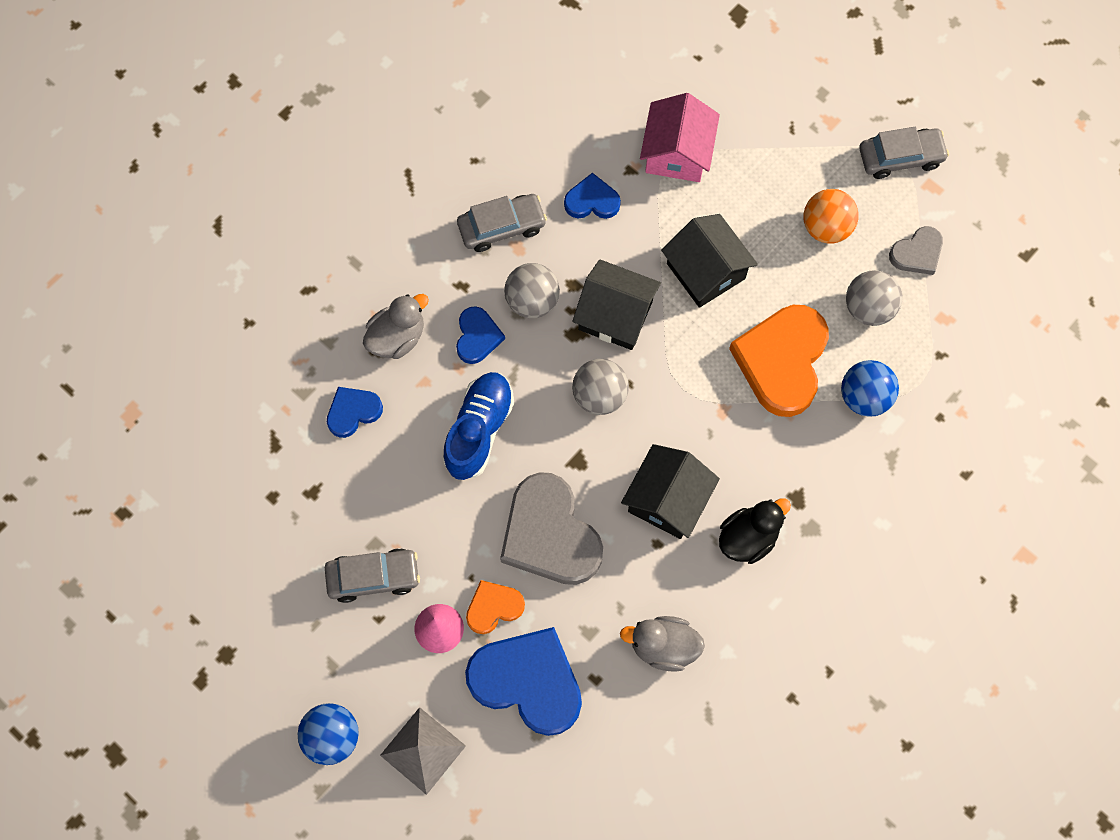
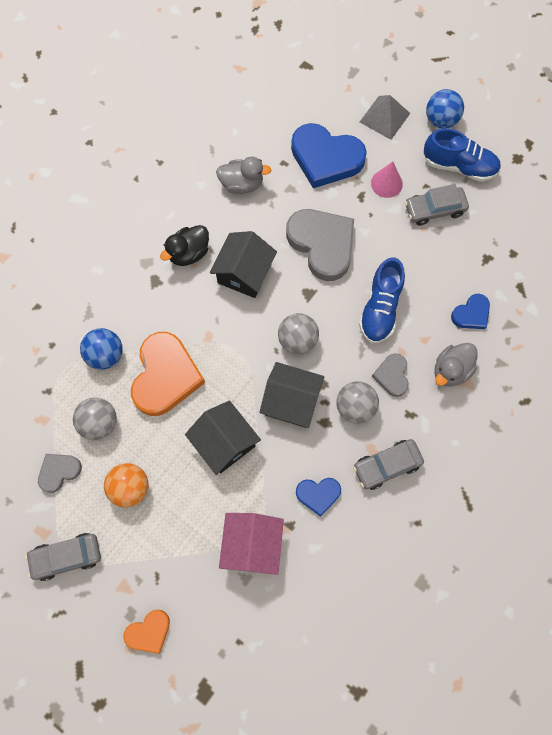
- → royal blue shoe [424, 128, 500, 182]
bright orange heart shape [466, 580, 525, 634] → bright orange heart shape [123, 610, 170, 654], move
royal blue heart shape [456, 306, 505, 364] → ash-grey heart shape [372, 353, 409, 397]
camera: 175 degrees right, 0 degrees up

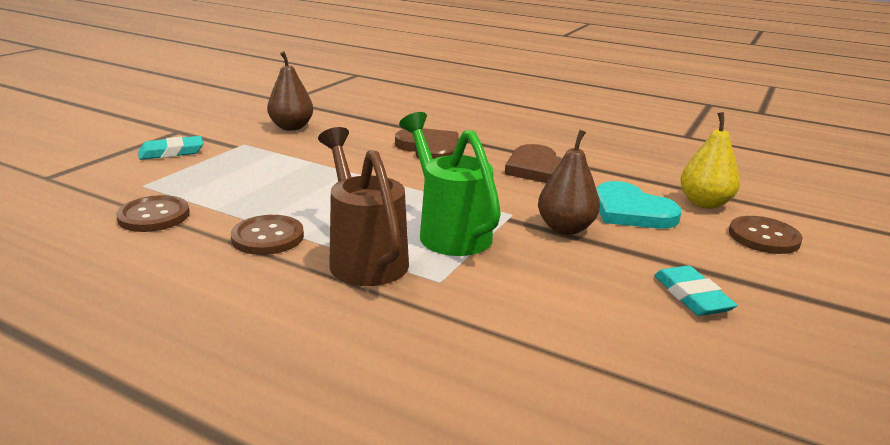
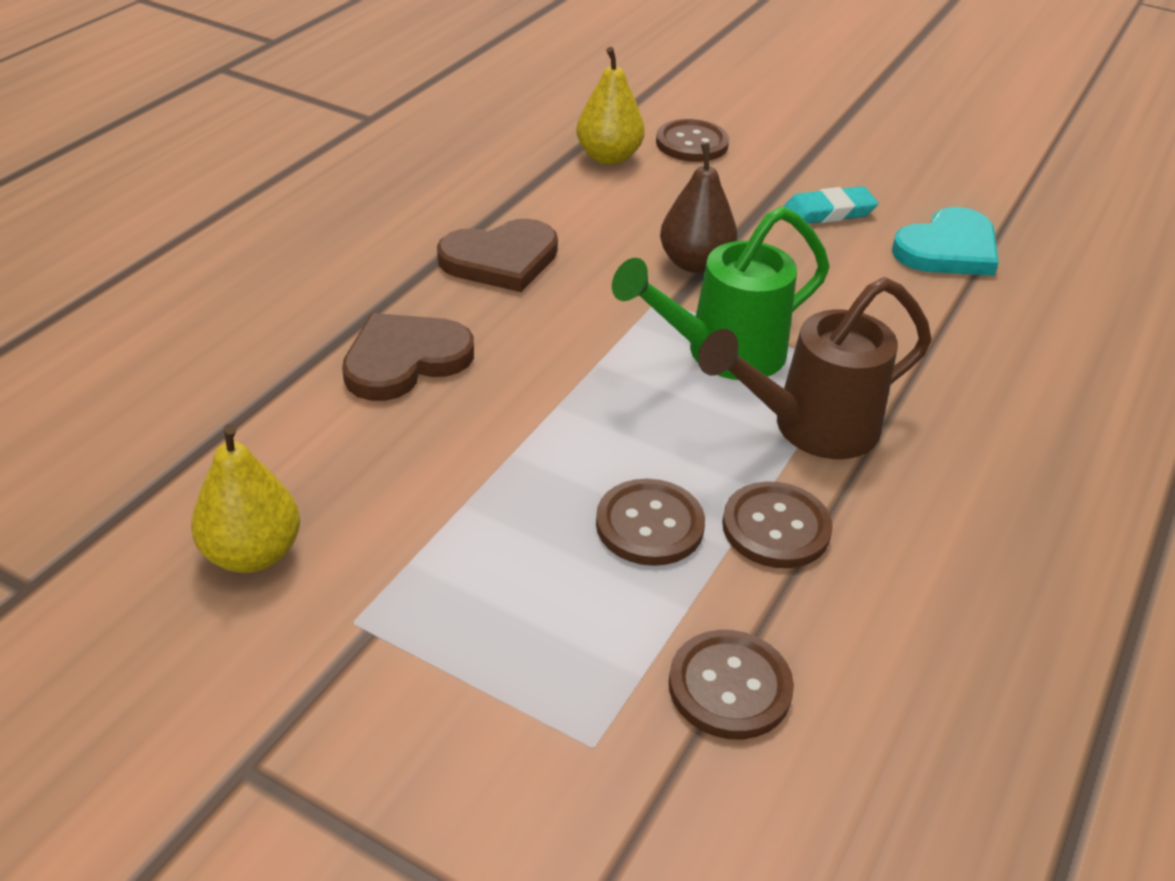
turquoise eraser [138, 136, 204, 160] → -
- → brown button [596, 479, 705, 566]
turquoise heart shape [596, 181, 681, 229] → turquoise heart shape [892, 207, 999, 276], move
brown pear fruit [267, 51, 313, 131] → yellow pear fruit [191, 424, 300, 573]
camera: 90 degrees left, 15 degrees up

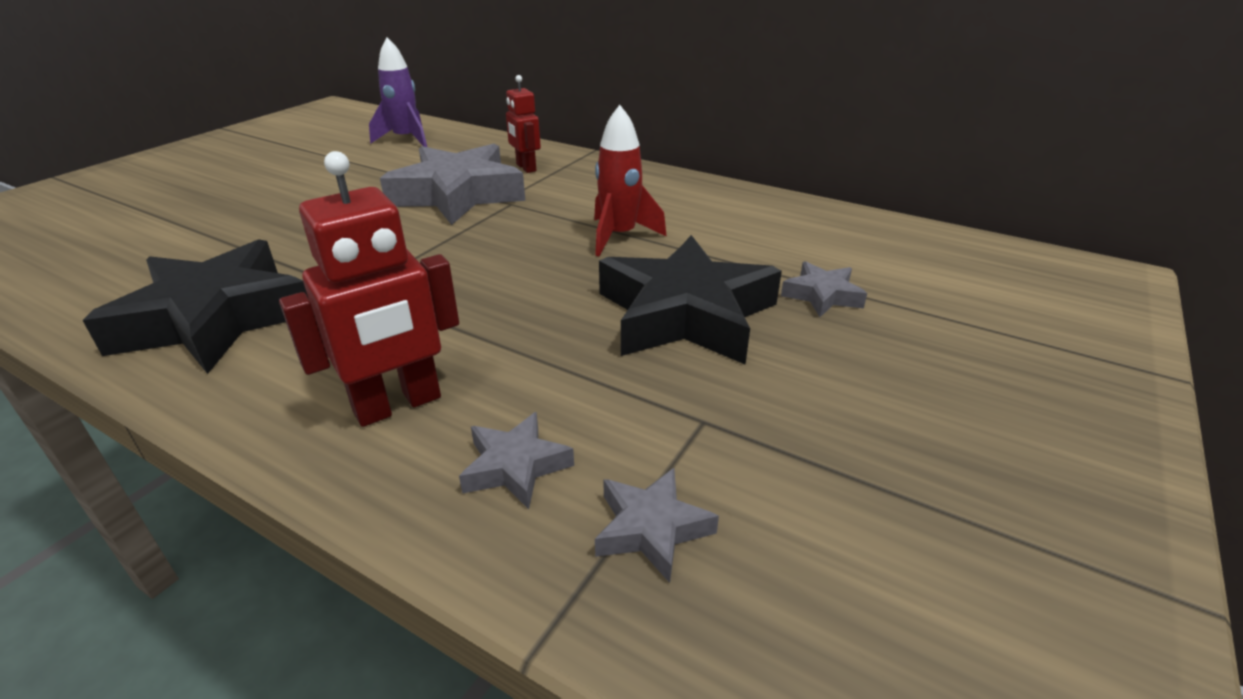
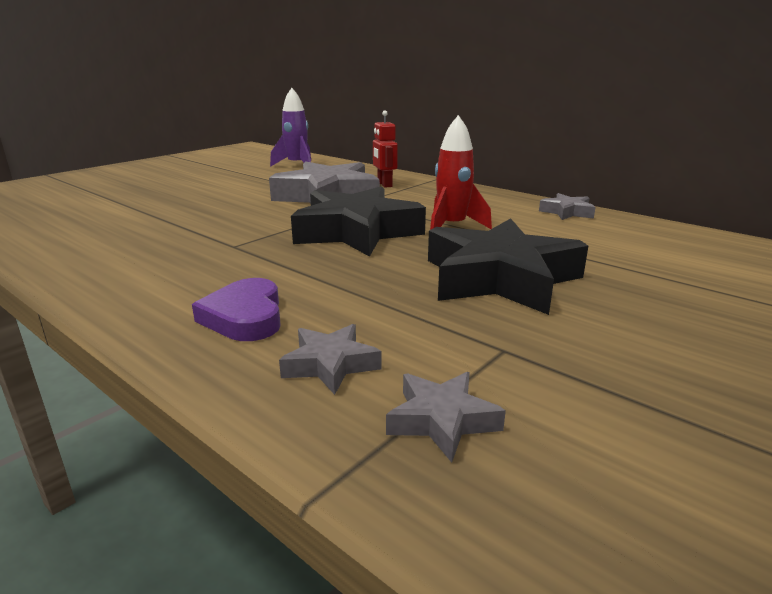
jet-black star [82, 239, 308, 374] → jet-black star [291, 186, 426, 257], move
ash-grey star [781, 261, 867, 317] → ash-grey star [539, 193, 596, 220], move
crimson robot [279, 151, 459, 427] → royal purple heart shape [192, 278, 281, 341]
camera: 10 degrees right, 10 degrees down

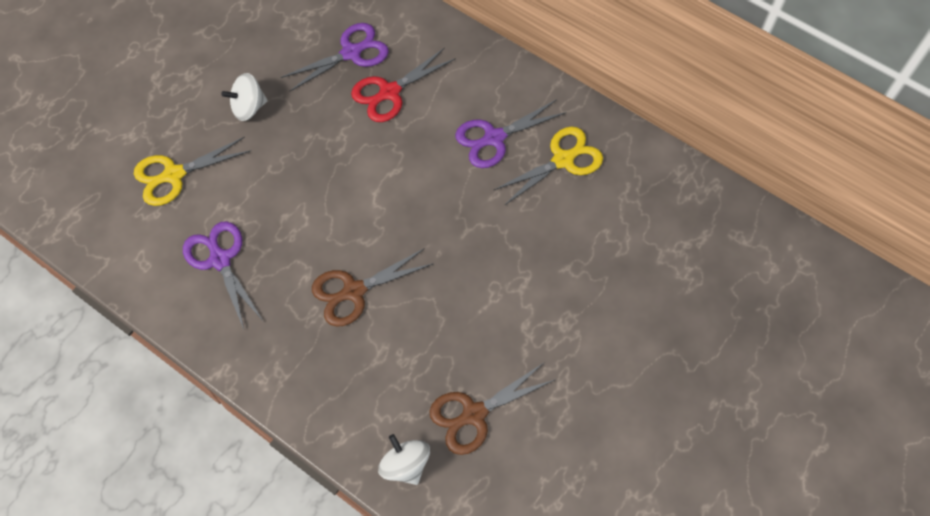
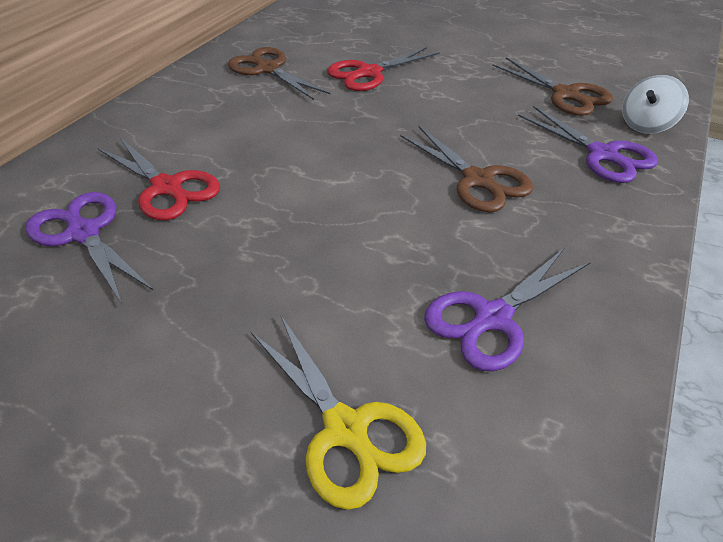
white whirligig [221, 73, 268, 121] → -
- → crimson pair of scissors [327, 47, 440, 91]
royal purple pair of scissors [455, 99, 566, 168] → royal purple pair of scissors [518, 106, 658, 183], move
yellow pair of scissors [494, 127, 603, 205] → brown pair of scissors [228, 47, 330, 100]
camera: 100 degrees left, 20 degrees down

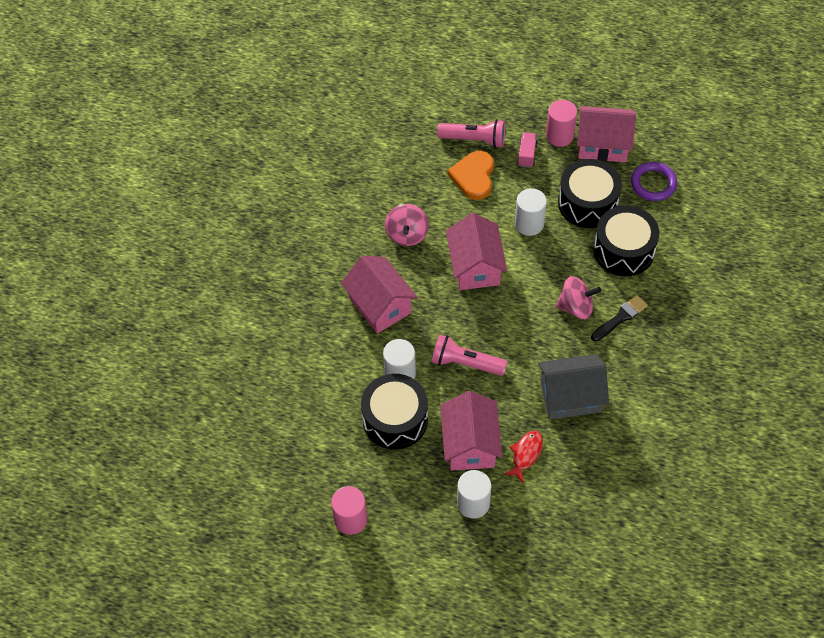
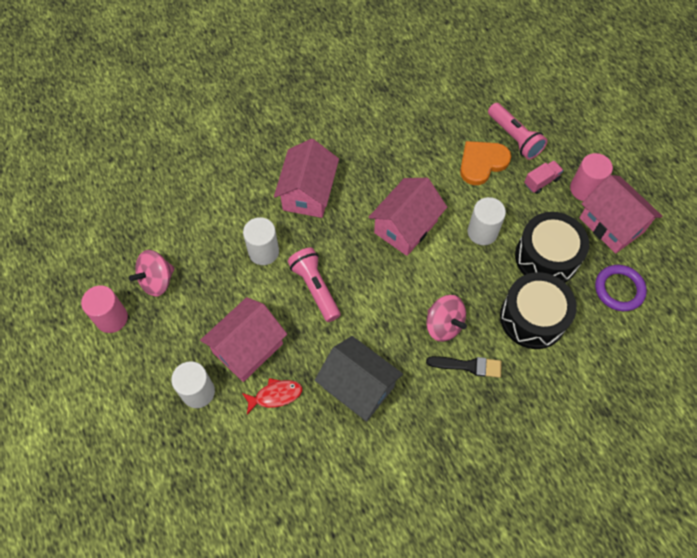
jet-black snare drum [361, 374, 428, 450] → -
pink whirligig [385, 204, 429, 246] → pink whirligig [129, 250, 175, 296], move
camera: 45 degrees right, 5 degrees up

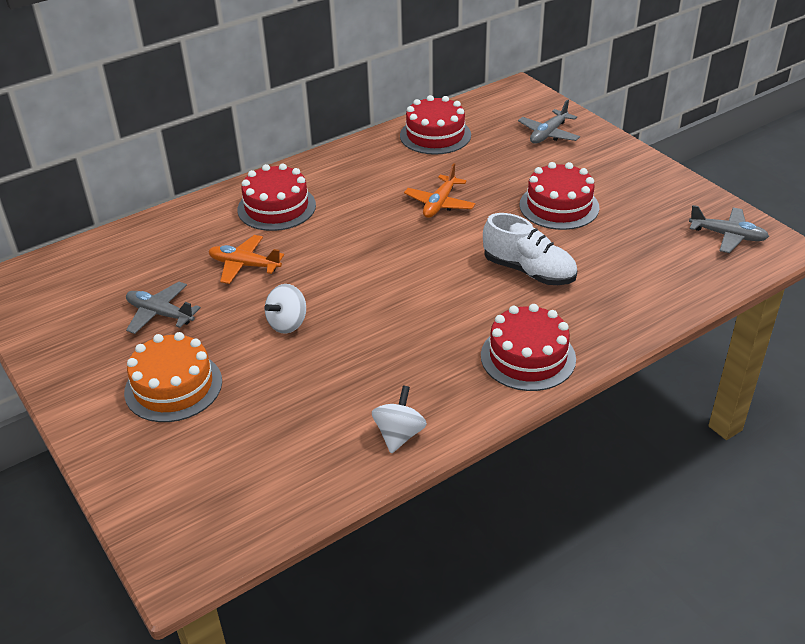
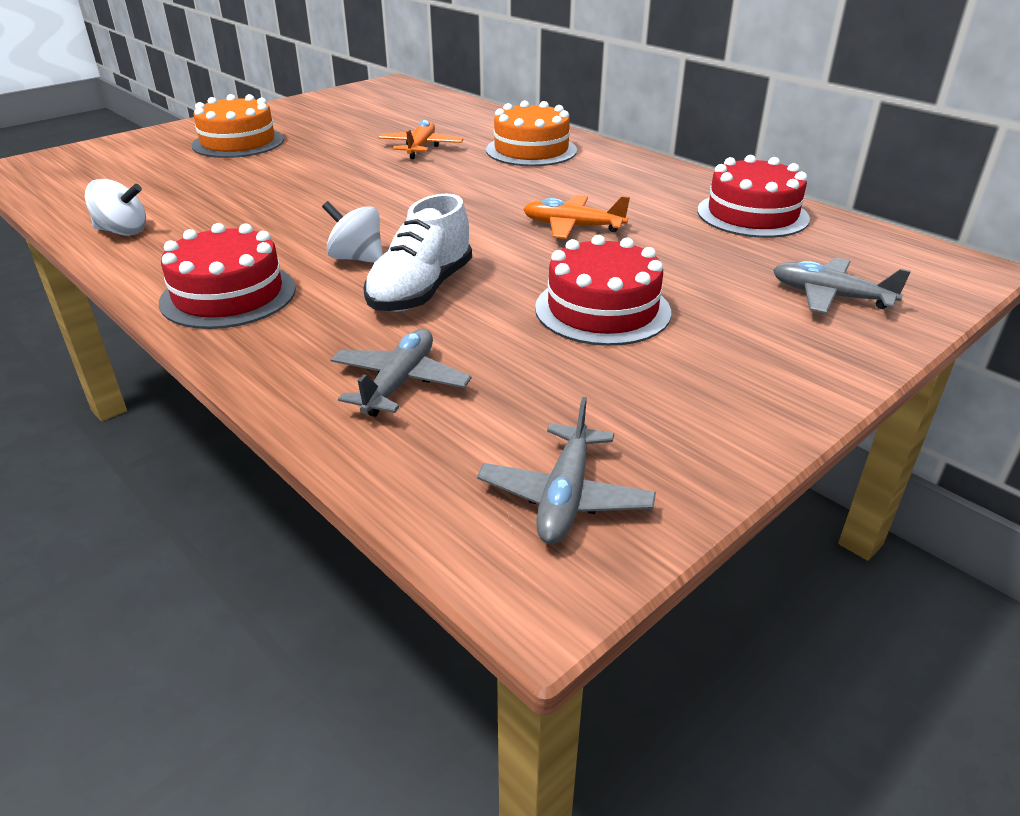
ash-grey aeroplane [126, 282, 201, 334] → ash-grey aeroplane [330, 329, 472, 417], move
white whirligig [264, 284, 306, 334] → white whirligig [322, 201, 383, 263], move
crimson cake [237, 163, 316, 231] → bright orange cake [486, 100, 577, 166]
camera: 80 degrees right, 5 degrees down

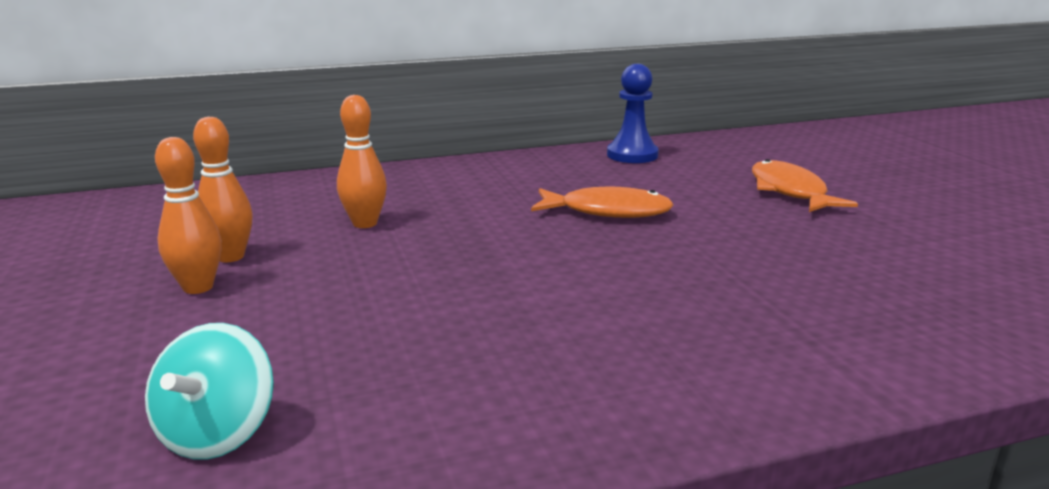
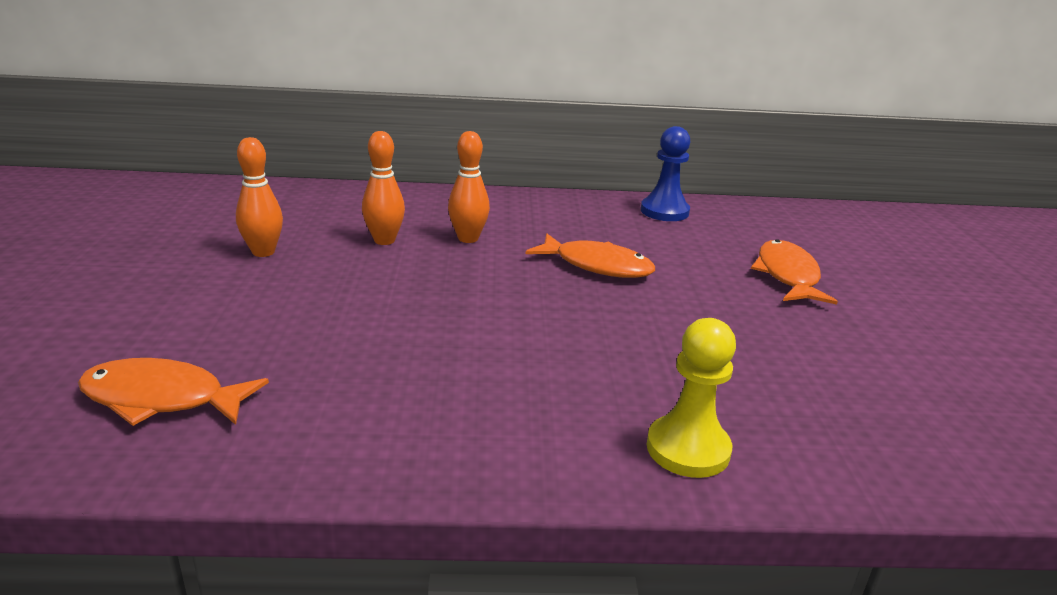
- → yellow game pawn [647, 318, 736, 478]
bright orange tenpin [155, 137, 222, 294] → bright orange tenpin [448, 131, 490, 243], move
turquoise whirligig [145, 323, 274, 460] → bright orange fish [78, 358, 269, 426]
camera: 15 degrees right, 5 degrees up

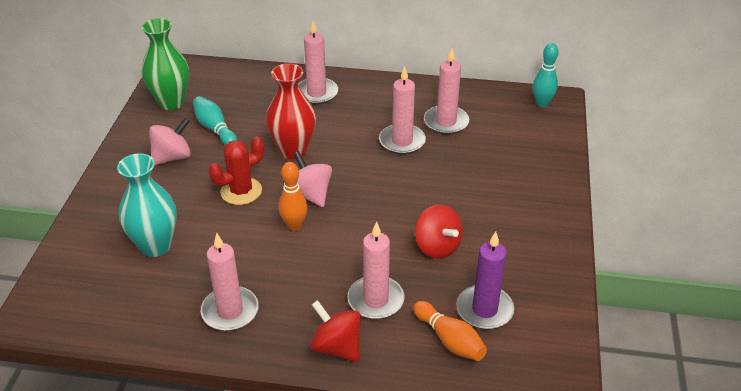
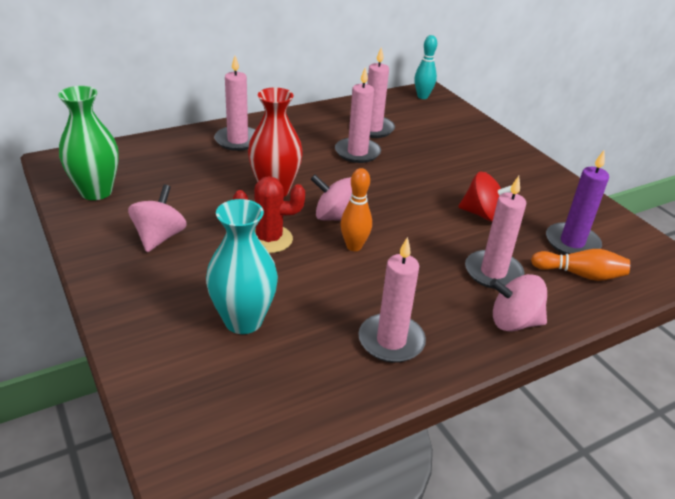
turquoise tenpin [193, 96, 237, 145] → -
crimson whirligig [310, 300, 361, 362] → pink whirligig [490, 274, 547, 332]
crimson saguaro cactus [209, 136, 264, 205] → crimson saguaro cactus [233, 176, 305, 253], 75 degrees clockwise
camera: 40 degrees left, 5 degrees down

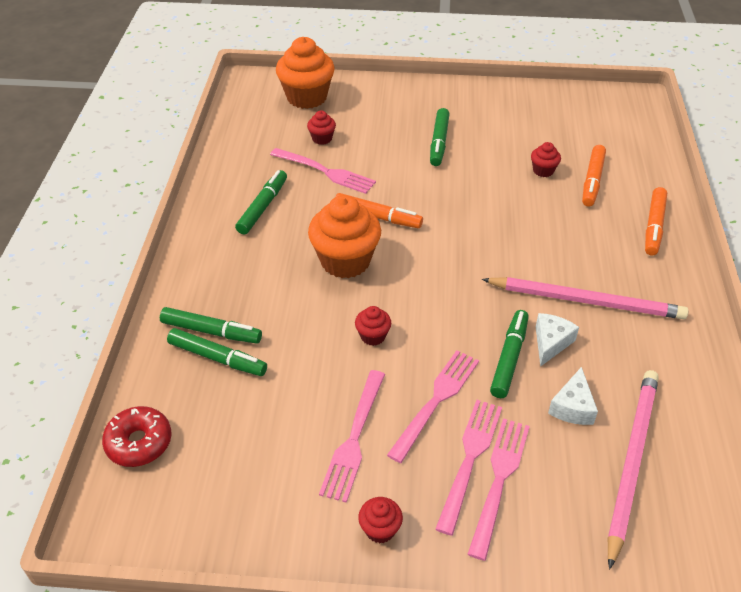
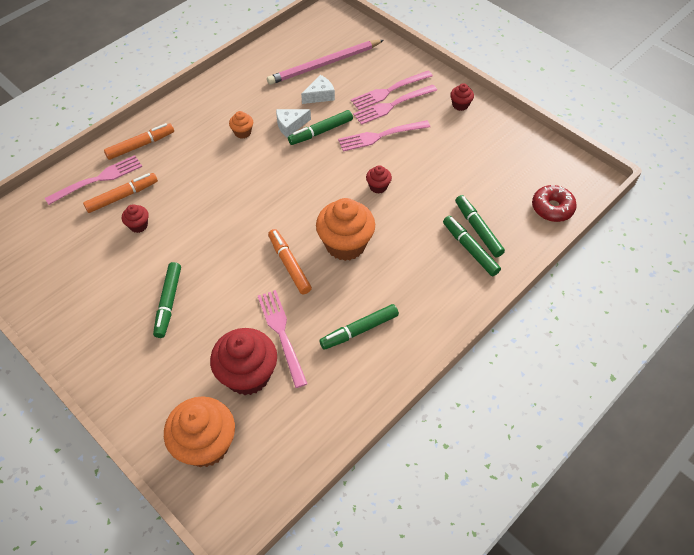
pink fork [319, 370, 385, 503] → pink fork [45, 155, 142, 205], move
pink pencil [481, 277, 689, 319] → bright orange fairy cake [229, 111, 253, 139]
leaf-green marker [430, 108, 450, 166] → leaf-green marker [153, 262, 181, 338], 135 degrees clockwise
crimson fairy cake [307, 111, 336, 145] → crimson fairy cake [210, 328, 277, 395], x2.14
camera: 140 degrees left, 10 degrees up

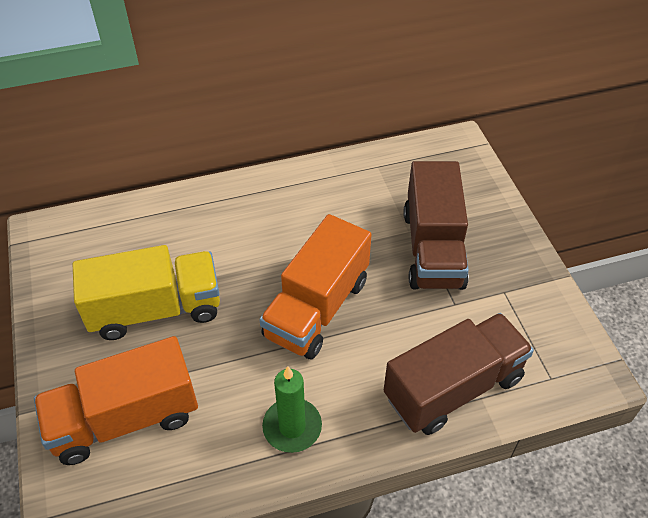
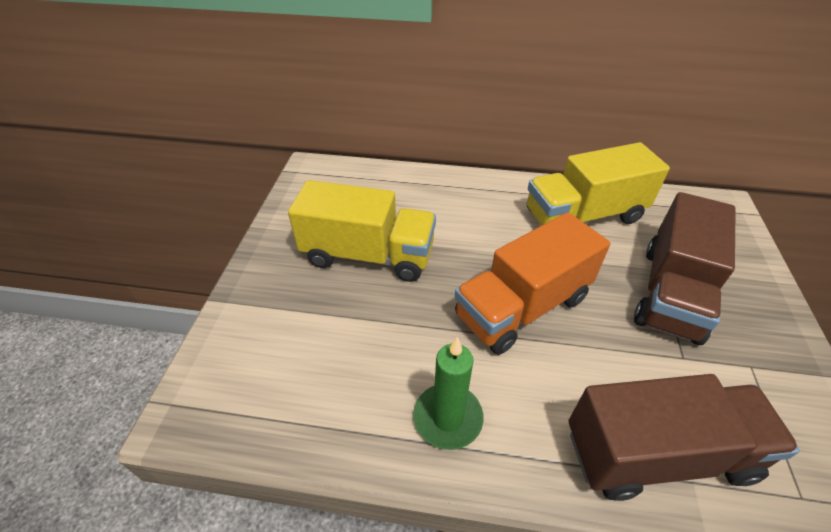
bright orange lorry [34, 336, 198, 465] → -
- → yellow lorry [527, 142, 670, 226]
camera: 25 degrees right, 5 degrees down

